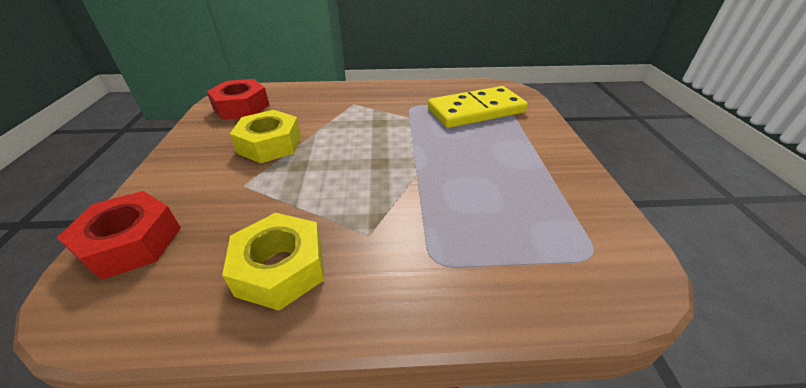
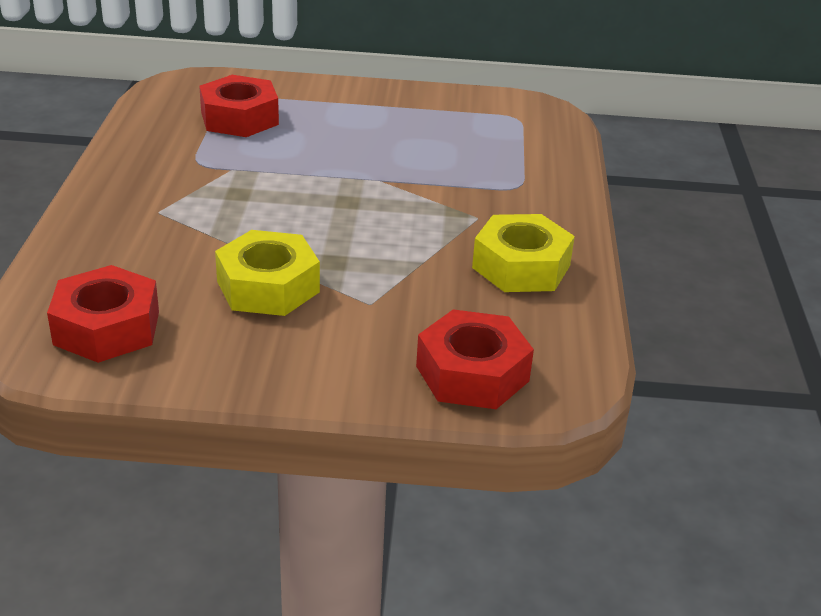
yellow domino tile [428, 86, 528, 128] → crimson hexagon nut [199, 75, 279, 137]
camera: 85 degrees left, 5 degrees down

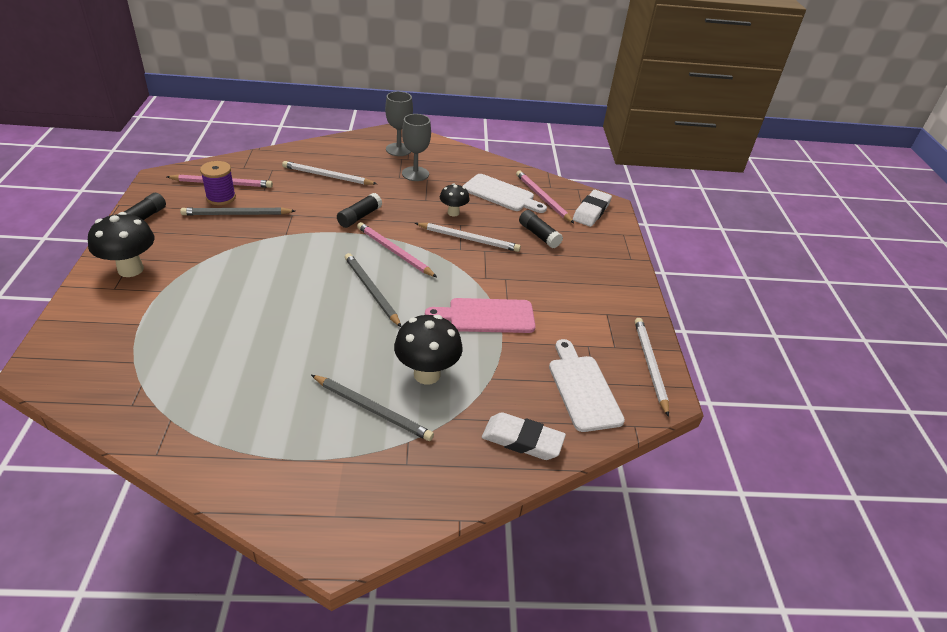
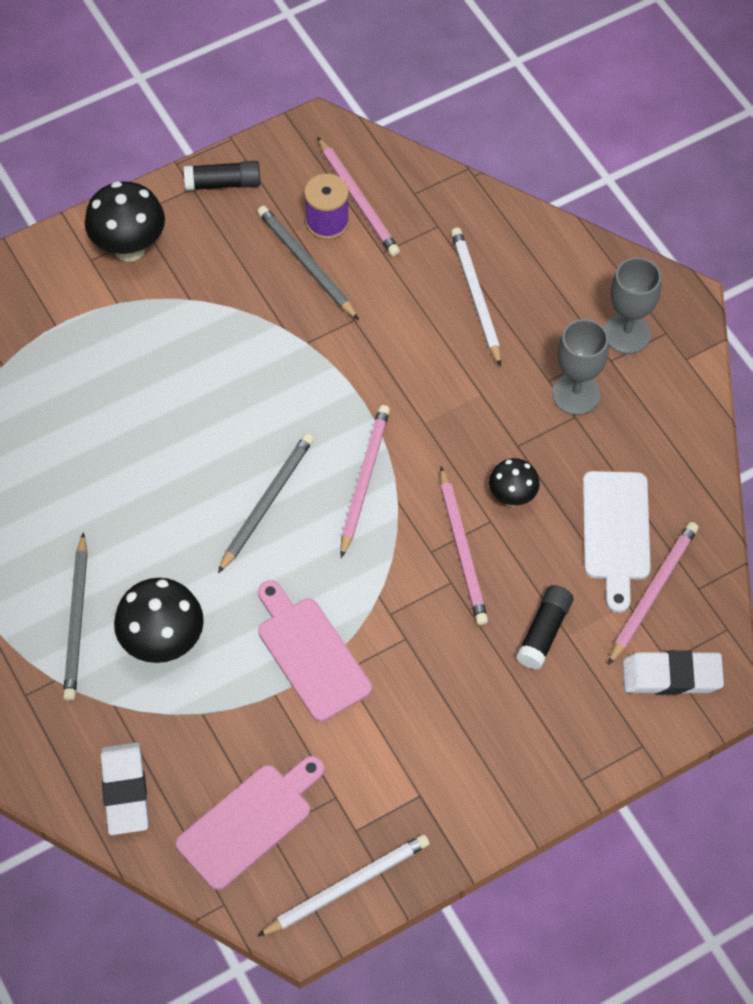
jet-black stick of glue [337, 193, 382, 228] → -
white pencil [415, 223, 521, 252] → pink pencil [440, 467, 488, 625]
white chopping board [549, 339, 625, 432] → pink chopping board [176, 756, 324, 890]
camera: 65 degrees right, 20 degrees up

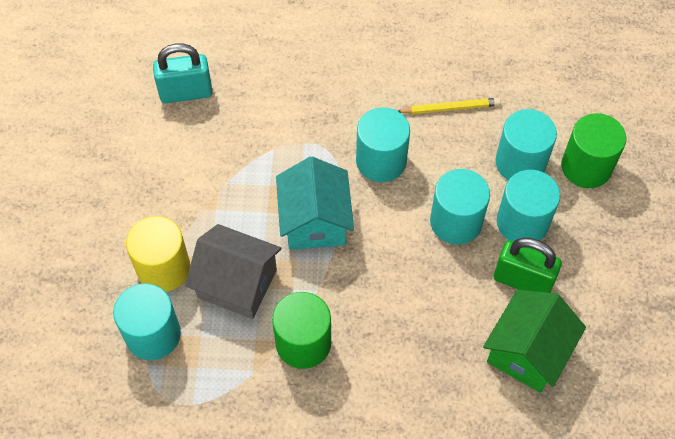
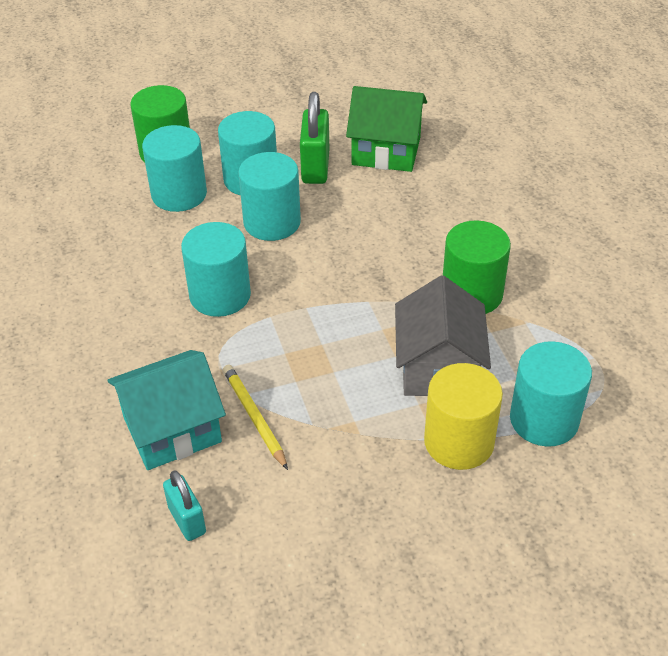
turquoise cottage [276, 156, 354, 250] → turquoise cottage [107, 350, 226, 470], move
yellow pencil [398, 98, 501, 114] → yellow pencil [223, 365, 288, 470], move
turquoise lock [153, 43, 212, 103] → turquoise lock [163, 470, 206, 541], x0.64
camera: 110 degrees left, 15 degrees down

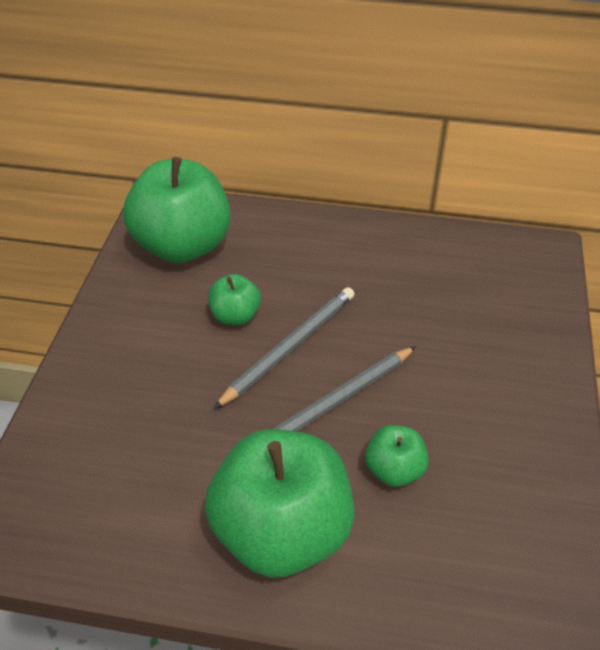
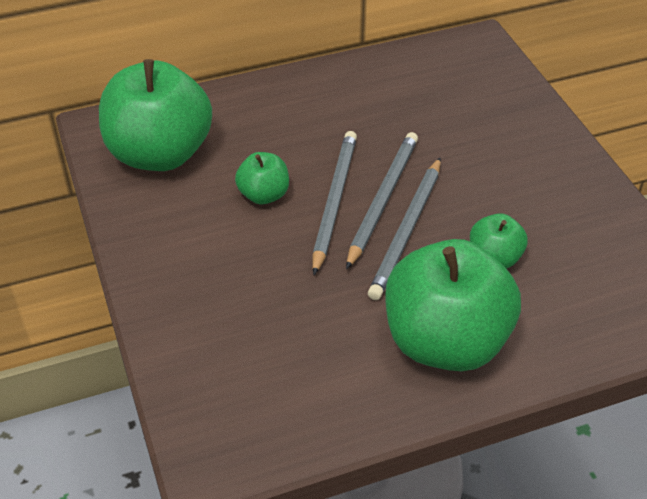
- → ash-grey pencil [346, 132, 418, 269]
camera: 30 degrees left, 0 degrees up

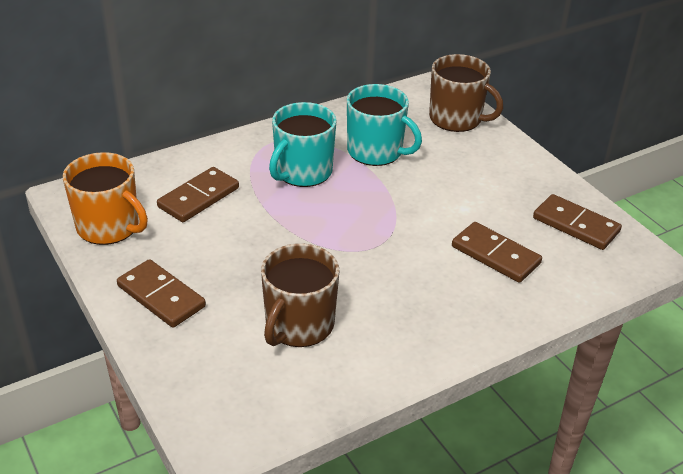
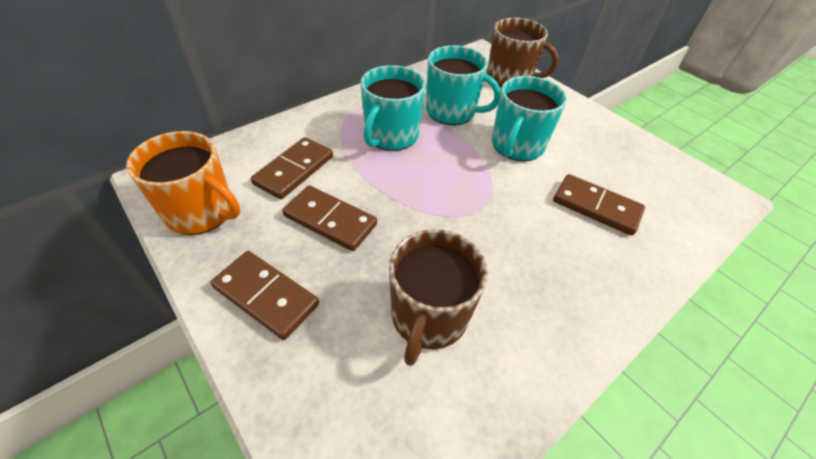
- → turquoise tea mug [492, 76, 567, 161]
brown domino tile [533, 194, 622, 250] → brown domino tile [282, 185, 377, 251], move
camera: 10 degrees left, 10 degrees up

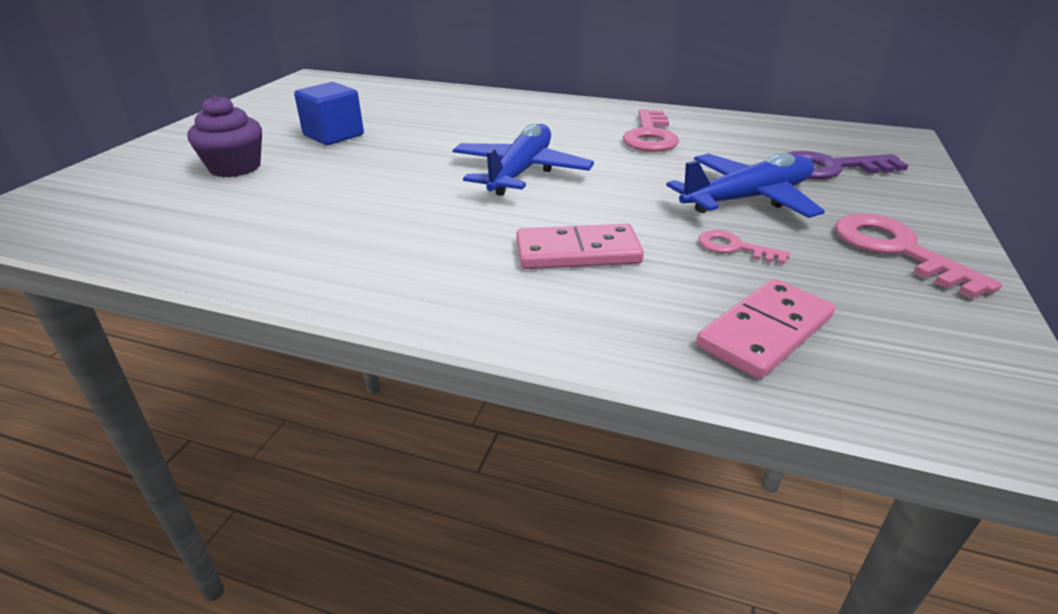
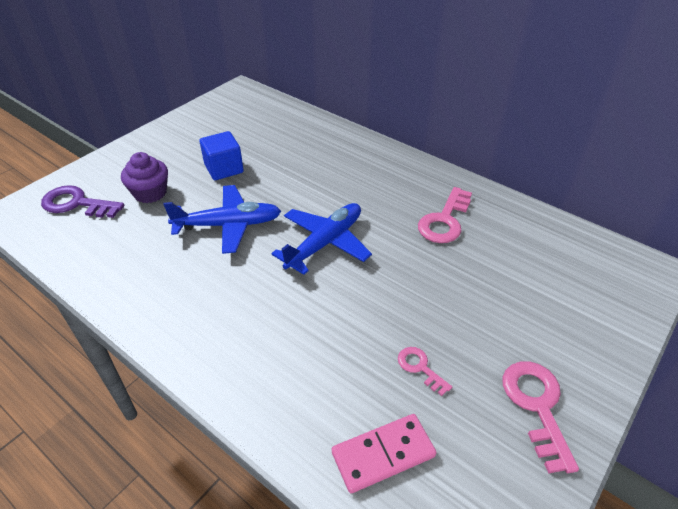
pink domino tile [517, 224, 644, 269] → -
royal blue aeroplane [666, 153, 825, 218] → royal blue aeroplane [163, 185, 281, 254], move
royal purple door key [788, 151, 908, 179] → royal purple door key [41, 185, 124, 218], move
camera: 20 degrees right, 10 degrees up

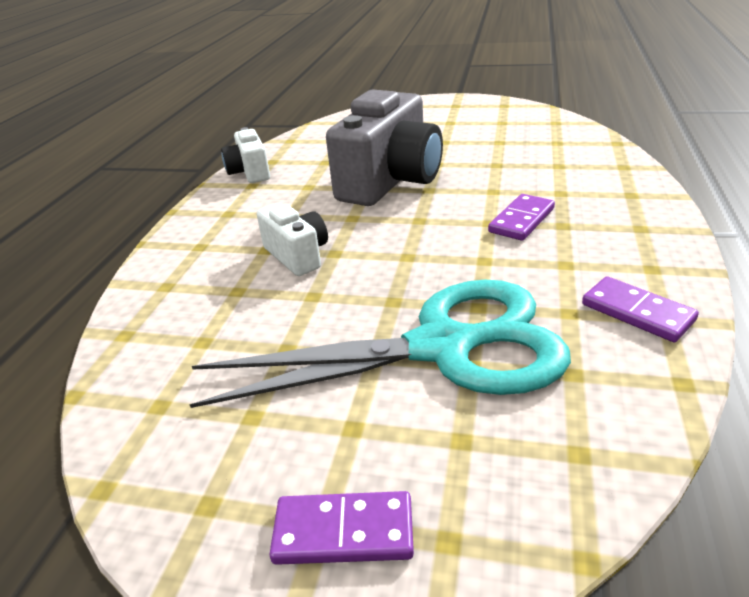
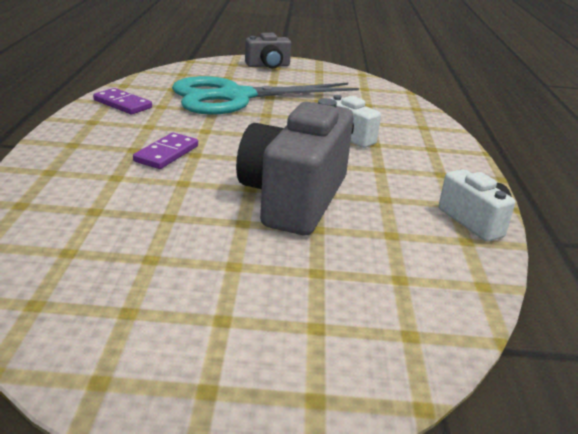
royal purple domino tile [269, 491, 414, 565] → ash-grey camera [245, 33, 291, 69]
camera: 165 degrees right, 5 degrees down

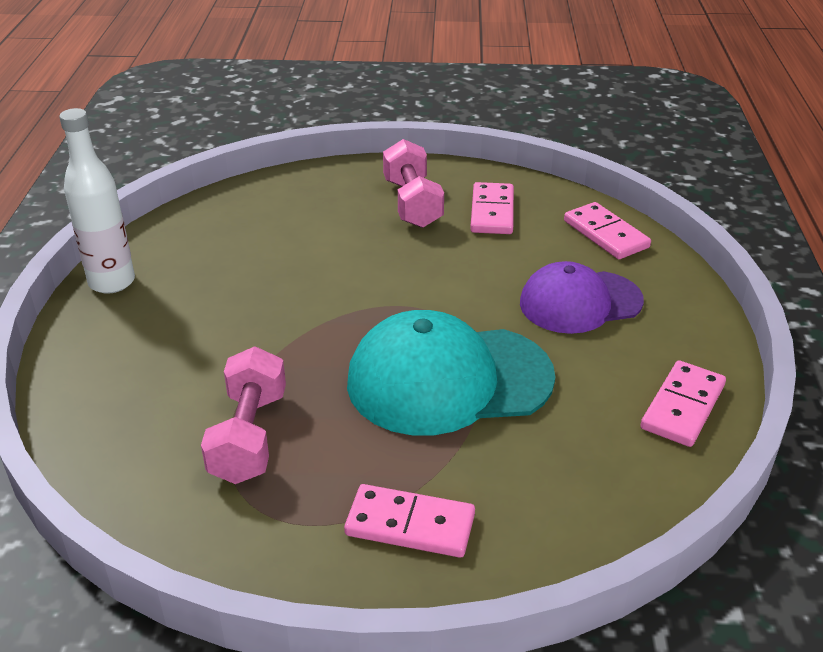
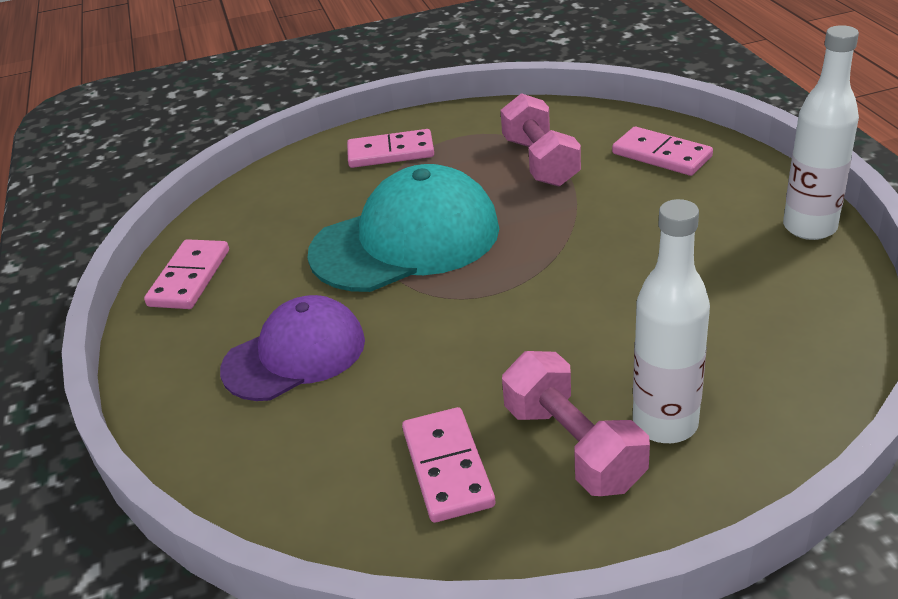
- → white bottle [633, 199, 710, 443]
pink domino tile [564, 202, 651, 259] → pink domino tile [612, 127, 713, 176], move
camera: 165 degrees right, 0 degrees up

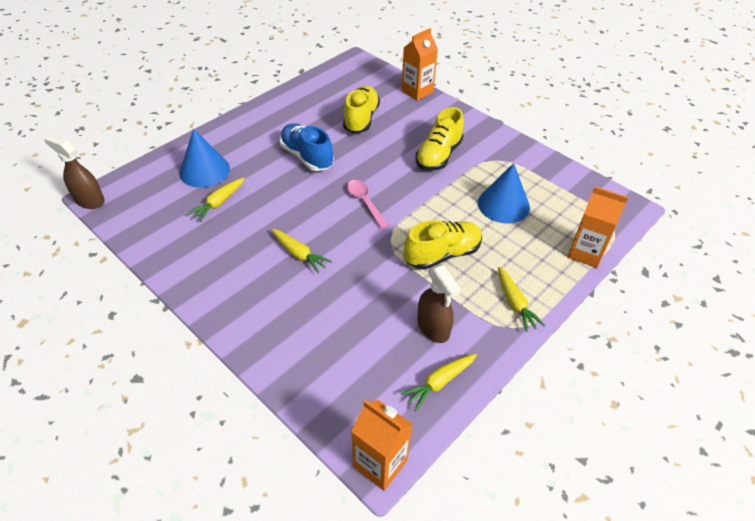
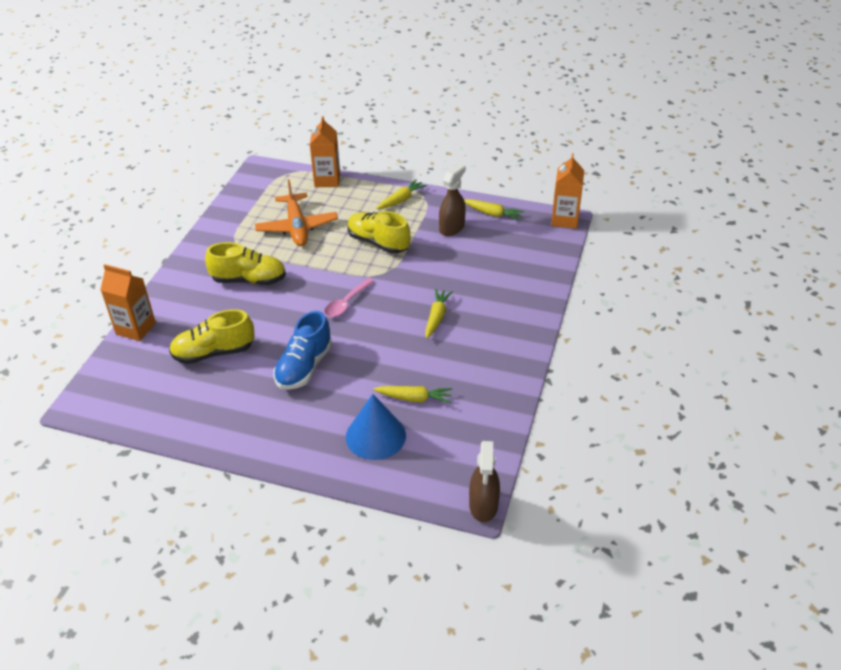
royal blue solid cone [478, 163, 530, 224] → bright orange aeroplane [255, 179, 338, 246]
camera: 115 degrees left, 5 degrees down

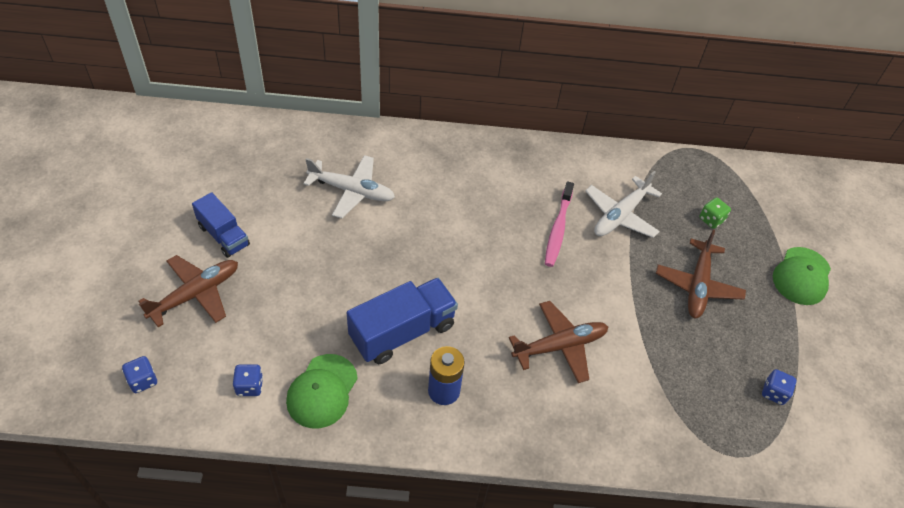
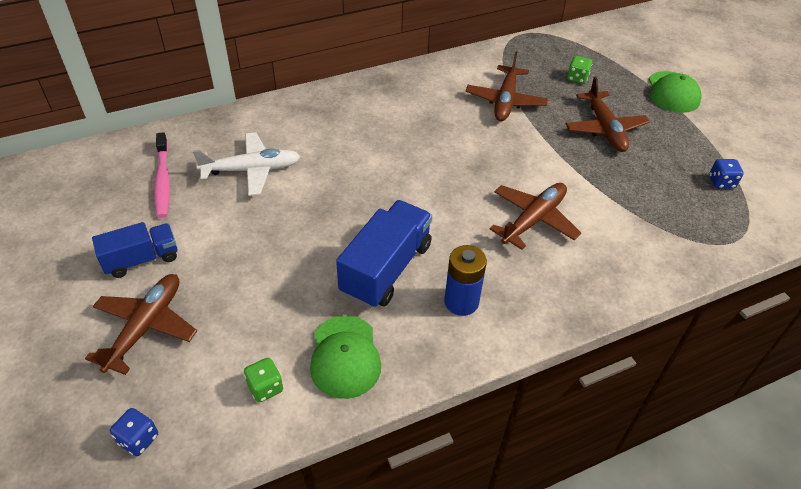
pink toothbrush [545, 181, 574, 267] → pink toothbrush [154, 132, 170, 218], move
royal blue die [233, 364, 263, 396] → leaf-green die [244, 358, 283, 402]
white aeroplane [585, 171, 662, 238] → brown aeroplane [466, 52, 548, 121]
royal blue lorry [192, 192, 250, 258] → royal blue lorry [92, 222, 177, 278], 45 degrees counterclockwise
camera: 25 degrees left, 5 degrees down

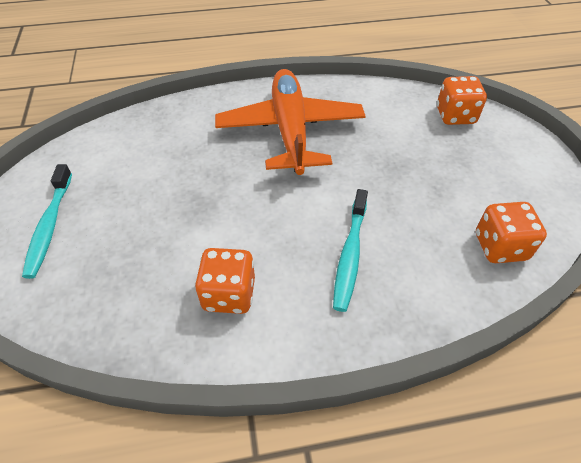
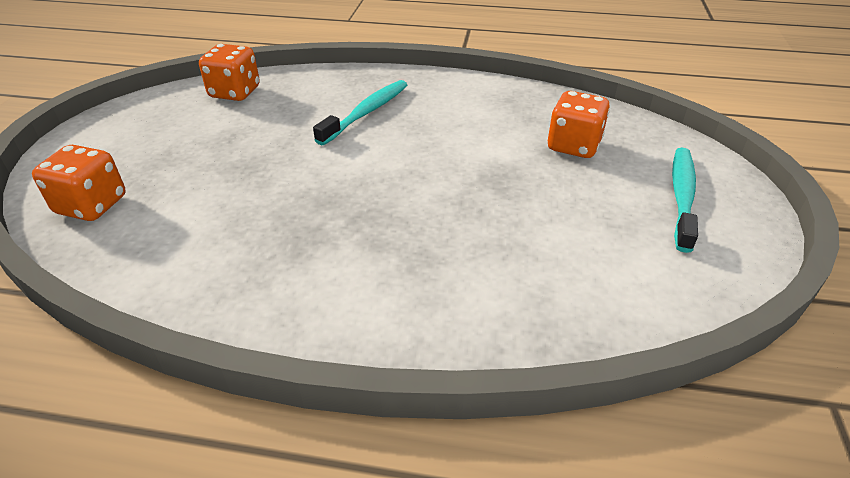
bright orange aeroplane [215, 69, 366, 175] → -
bright orange die [195, 248, 255, 314] → bright orange die [548, 91, 610, 158], move
camera: 160 degrees left, 10 degrees down

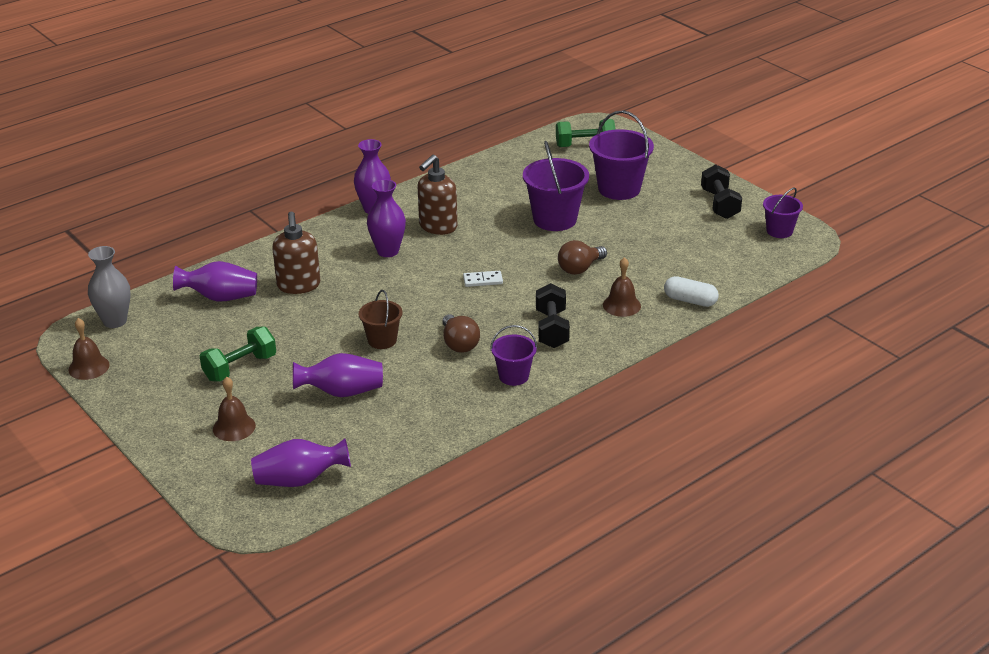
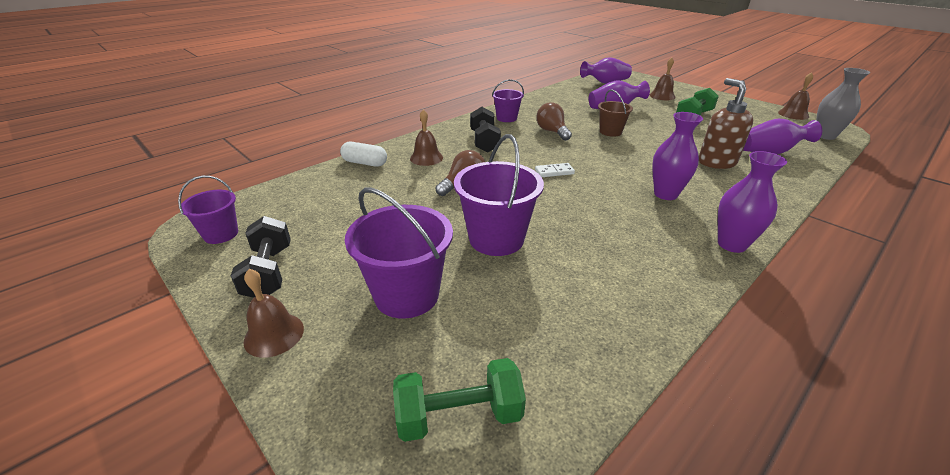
brown soap pump [418, 155, 457, 235] → -
- → brown bell [243, 269, 304, 358]
camera: 175 degrees right, 0 degrees up

